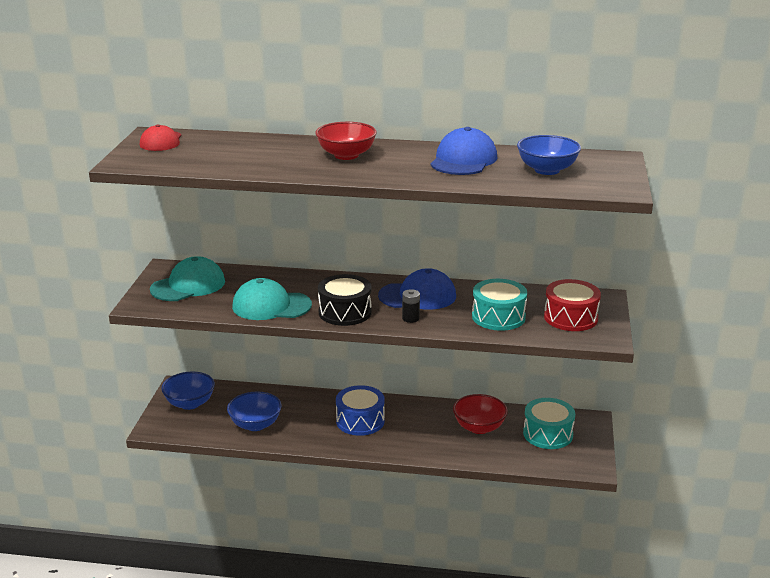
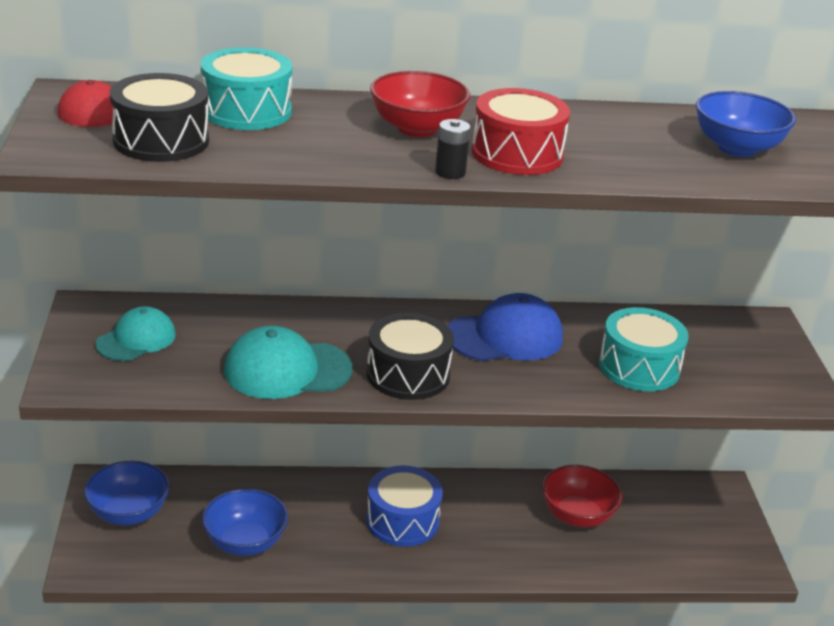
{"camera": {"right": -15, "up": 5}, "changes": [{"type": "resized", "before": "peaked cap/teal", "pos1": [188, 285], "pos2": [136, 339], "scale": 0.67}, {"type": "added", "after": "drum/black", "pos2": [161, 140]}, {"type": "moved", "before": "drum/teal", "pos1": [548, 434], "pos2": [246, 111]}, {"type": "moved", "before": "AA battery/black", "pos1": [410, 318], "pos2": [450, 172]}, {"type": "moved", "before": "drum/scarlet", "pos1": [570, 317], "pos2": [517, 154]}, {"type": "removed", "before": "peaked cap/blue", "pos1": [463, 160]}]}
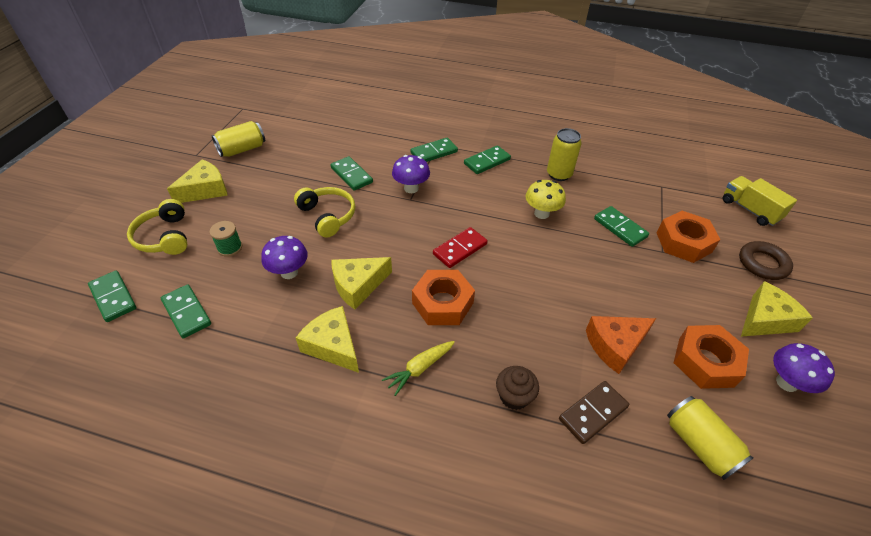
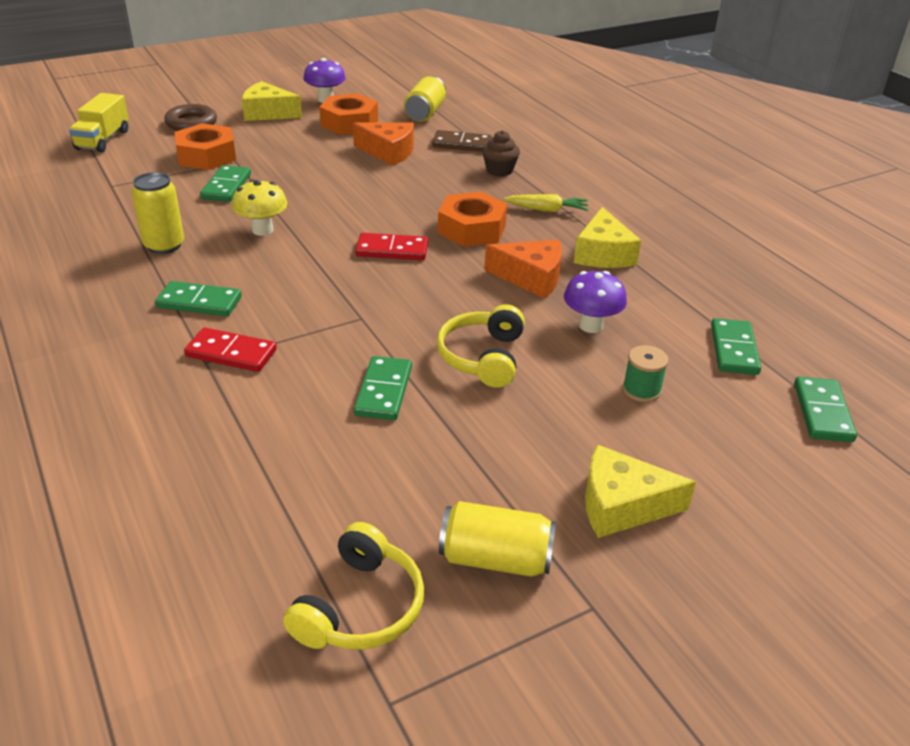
{"camera": {"right": -135, "up": -10}, "changes": [{"type": "recoloured", "before": "domino piece/leaf-green", "after": "domino piece/scarlet", "pos1": [434, 152], "pos2": [231, 353]}, {"type": "moved", "before": "headphones/bright yellow", "pos1": [164, 237], "pos2": [360, 607]}, {"type": "recoloured", "before": "piece of cheese/bright yellow", "after": "piece of cheese/bright orange", "pos1": [358, 286], "pos2": [531, 278]}, {"type": "removed", "before": "fungus/violet", "pos1": [411, 188]}]}
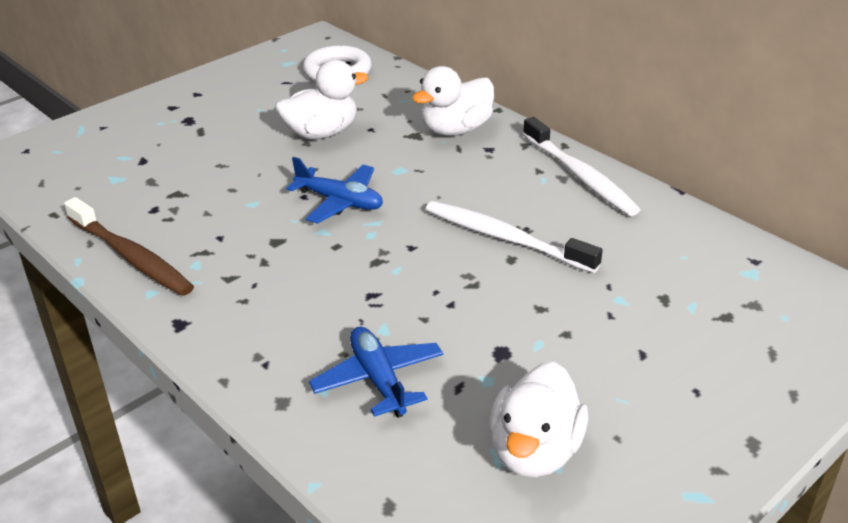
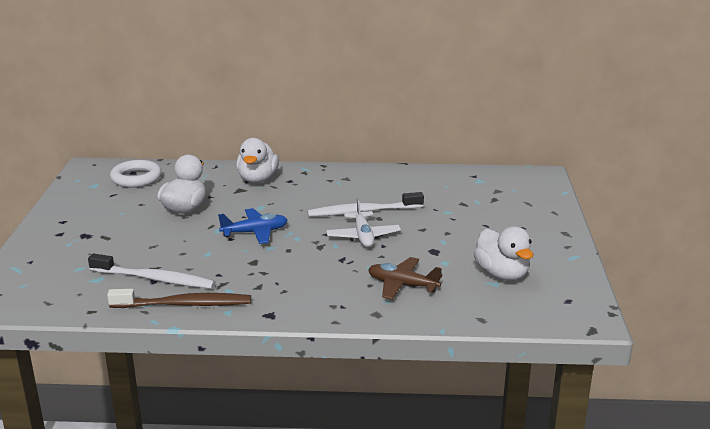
{"camera": {"right": -45, "up": -10}, "changes": [{"type": "moved", "before": "tooth brush/pure white", "pos1": [580, 176], "pos2": [155, 279]}, {"type": "added", "after": "toy plane/pure white", "pos2": [363, 236]}, {"type": "recoloured", "before": "toy plane/blue", "after": "toy plane/brown", "pos1": [378, 379], "pos2": [402, 285]}]}
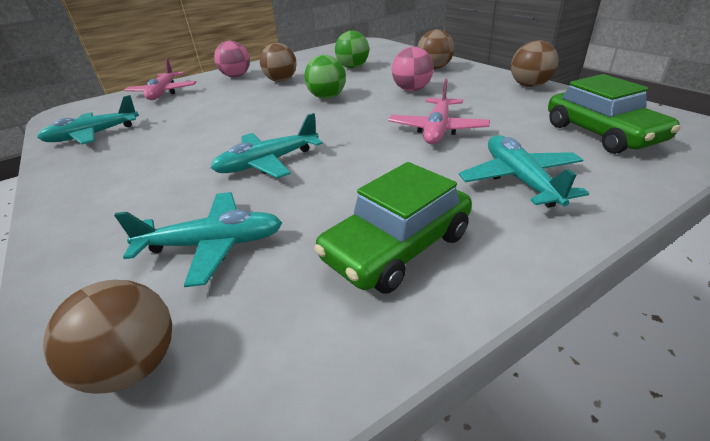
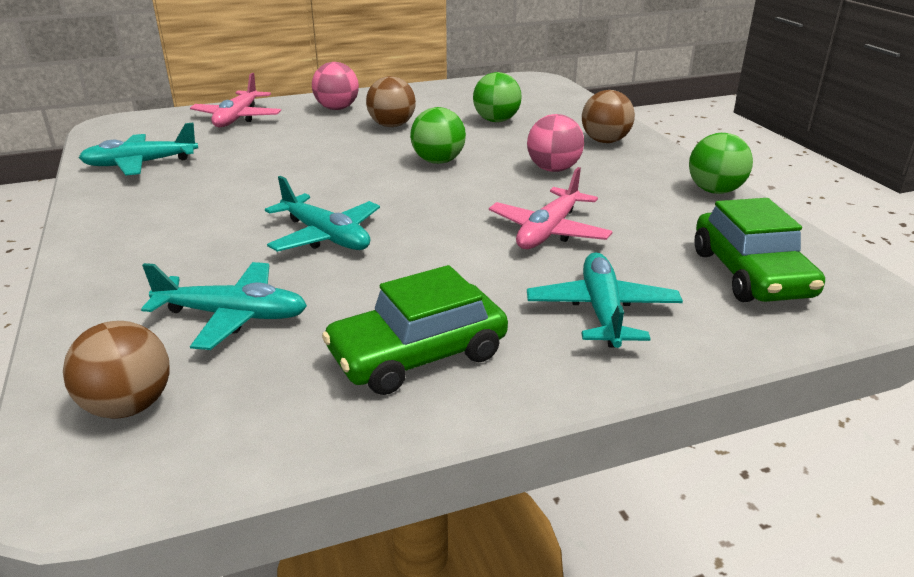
{"camera": {"right": 10, "up": -5}, "changes": [{"type": "turned", "before": "toy plane/teal", "pos1": [268, 163], "pos2": [326, 236], "turn": -120}, {"type": "recoloured", "before": "ball/brown", "after": "ball/leaf-green", "pos1": [529, 85], "pos2": [714, 191]}]}
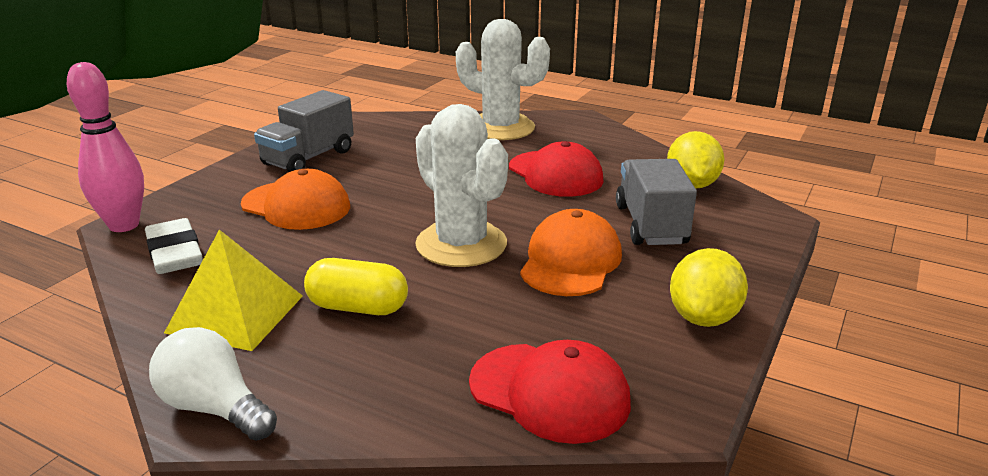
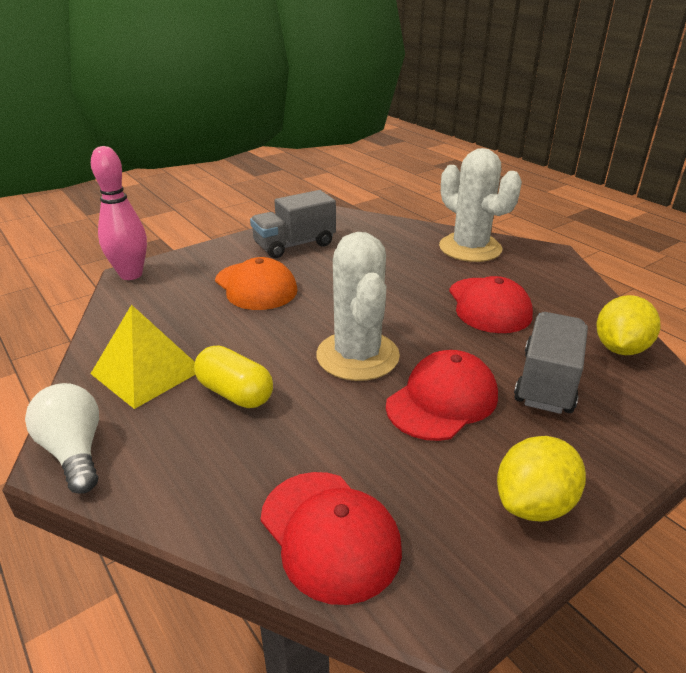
{"camera": {"right": 25, "up": 5}, "changes": [{"type": "recoloured", "before": "peaked cap/bright orange", "after": "peaked cap/scarlet", "pos1": [570, 261], "pos2": [442, 400]}, {"type": "removed", "before": "eraser/pure white", "pos1": [175, 253]}]}
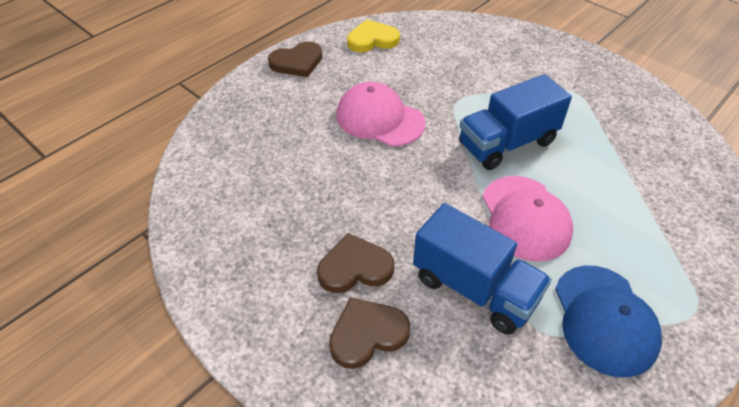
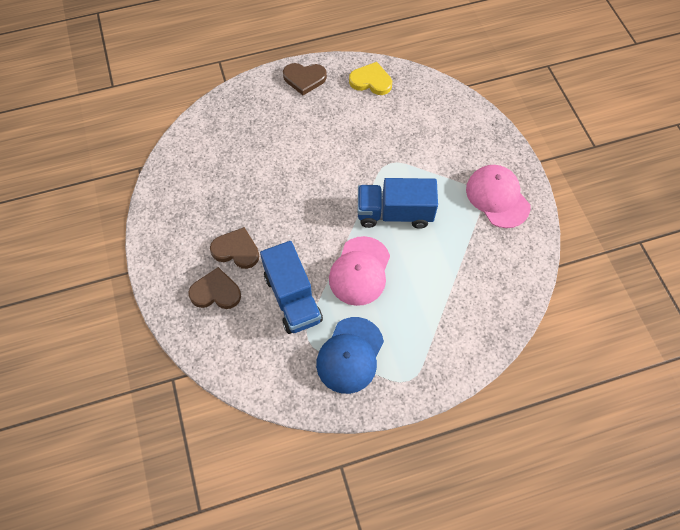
{"camera": {"right": 30, "up": 15}, "changes": [{"type": "moved", "before": "peaked cap/pink", "pos1": [379, 119], "pos2": [497, 197]}]}
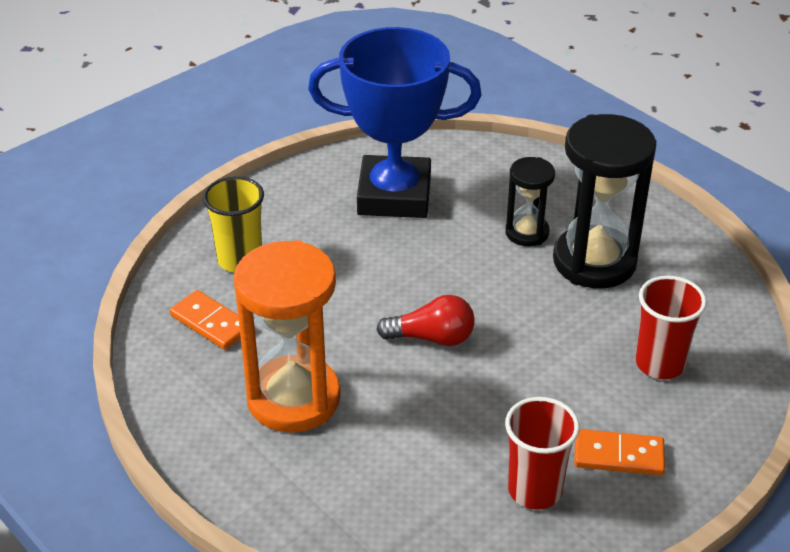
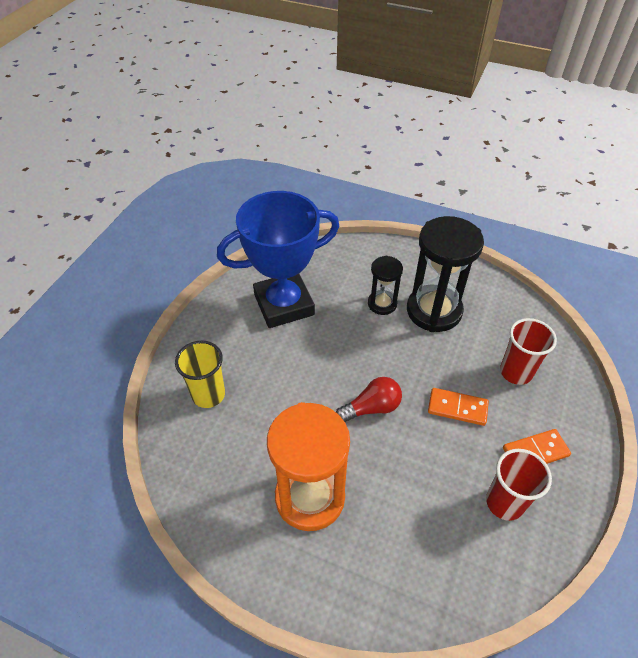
{"camera": {"right": -25, "up": 10}, "changes": [{"type": "moved", "before": "domino piece/bright orange", "pos1": [211, 323], "pos2": [457, 408]}]}
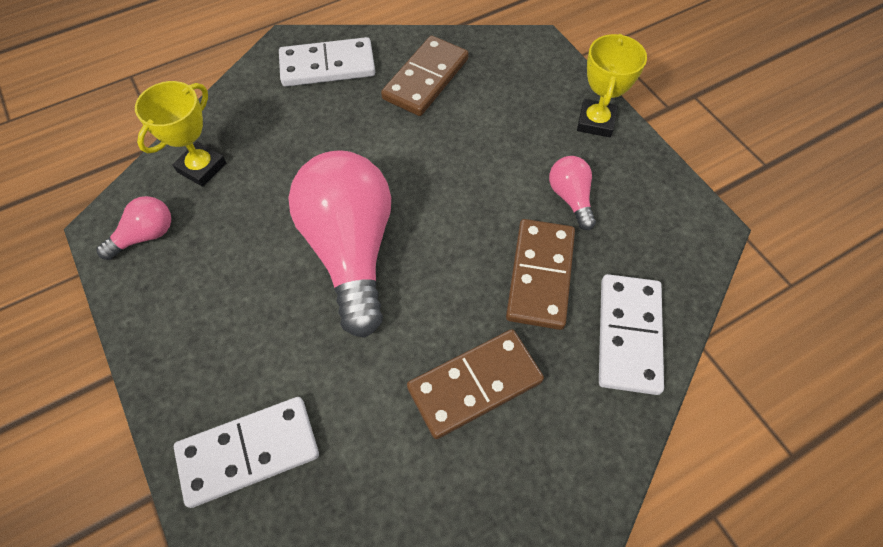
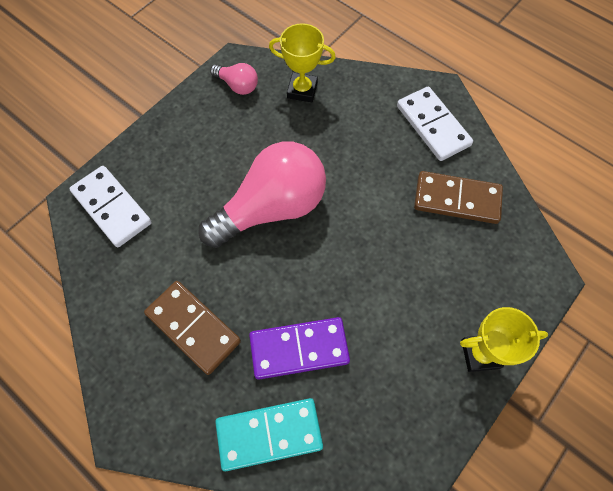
{"camera": {"right": 70, "up": 5}, "changes": [{"type": "recoloured", "before": "domino piece/pure white", "after": "domino piece/teal", "pos1": [629, 335], "pos2": [269, 434]}, {"type": "recoloured", "before": "domino piece/brown", "after": "domino piece/violet", "pos1": [540, 275], "pos2": [299, 349]}, {"type": "removed", "before": "bulb/pink", "pos1": [570, 198]}]}
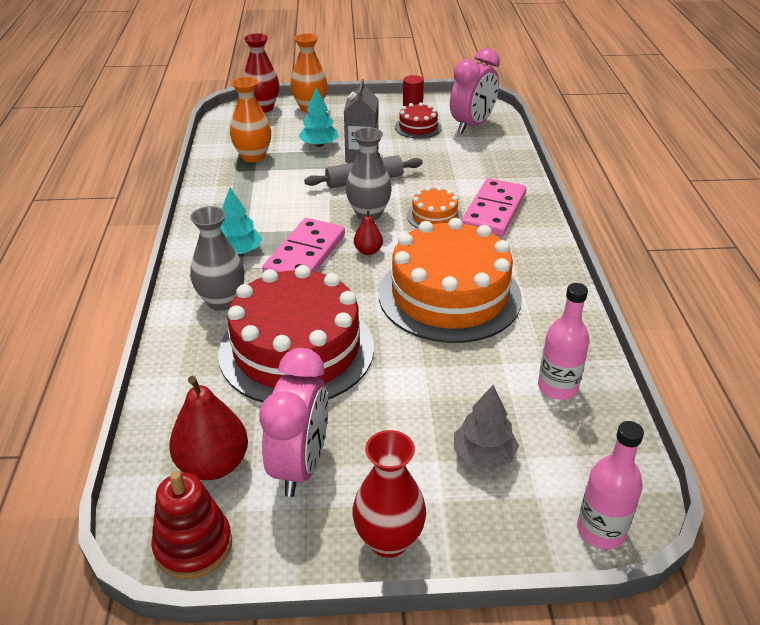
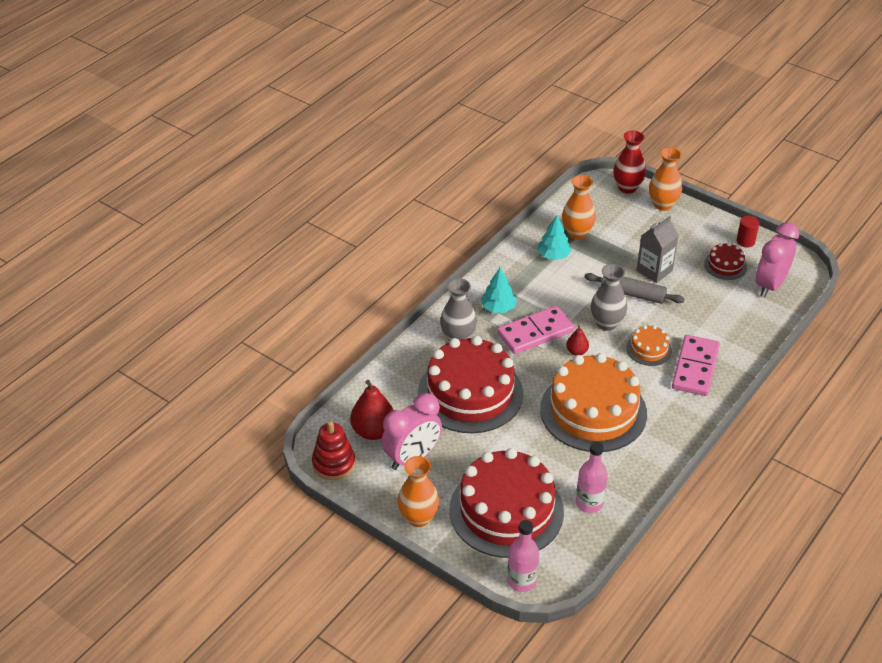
{"camera": {"right": 40, "up": 5}, "changes": [{"type": "recoloured", "before": "flower vase/scarlet", "after": "flower vase/bright orange", "pos1": [388, 540], "pos2": [418, 518]}, {"type": "replaced", "before": "tree/grey", "after": "gateau/scarlet", "pos1": [483, 455], "pos2": [506, 510]}, {"type": "moved", "before": "tree/teal", "pos1": [319, 145], "pos2": [553, 255]}, {"type": "turned", "before": "domino piece/pink", "pos1": [493, 211], "pos2": [695, 368], "turn": -45}, {"type": "turned", "before": "clock/pink", "pos1": [472, 126], "pos2": [770, 285], "turn": 135}]}
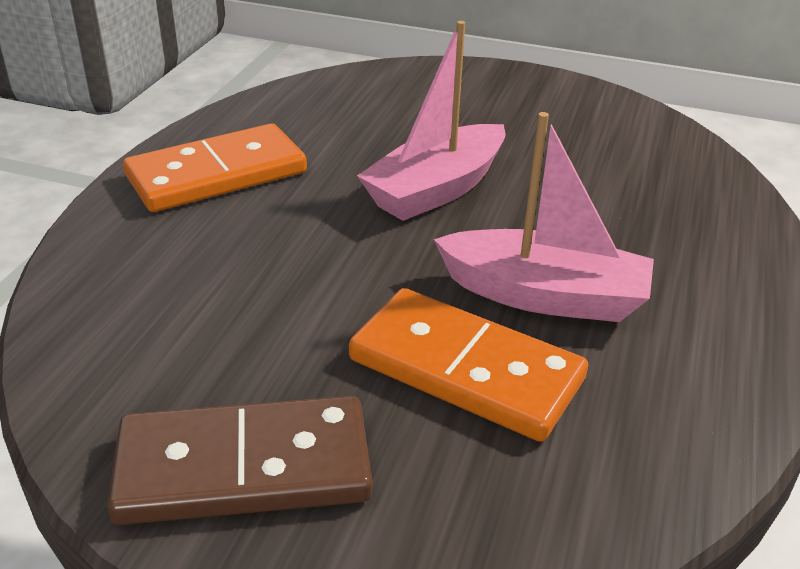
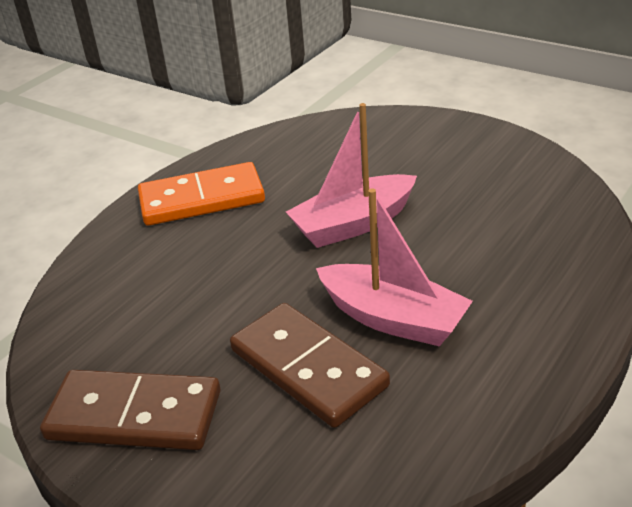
{"camera": {"right": 20, "up": 0}, "changes": [{"type": "recoloured", "before": "domino piece/bright orange", "after": "domino piece/brown", "pos1": [466, 369], "pos2": [308, 368]}]}
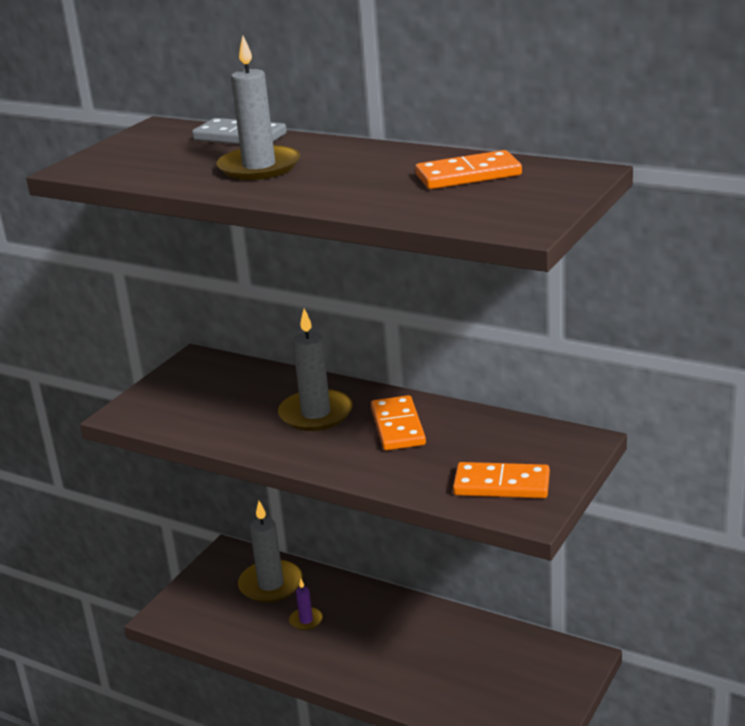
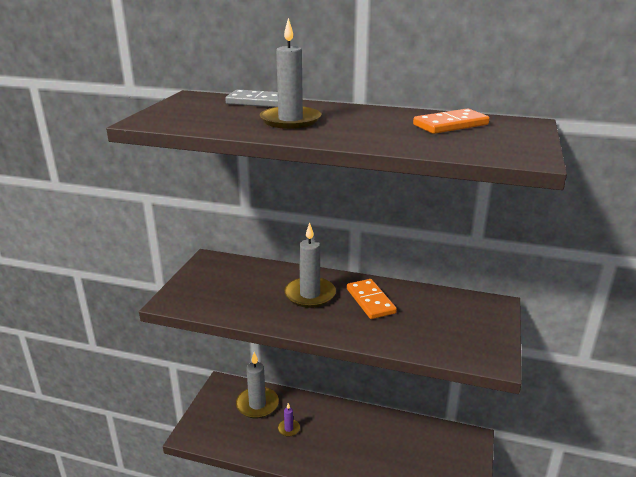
{"camera": {"right": -15, "up": 0}, "changes": [{"type": "removed", "before": "domino piece/bright orange", "pos1": [501, 485]}]}
